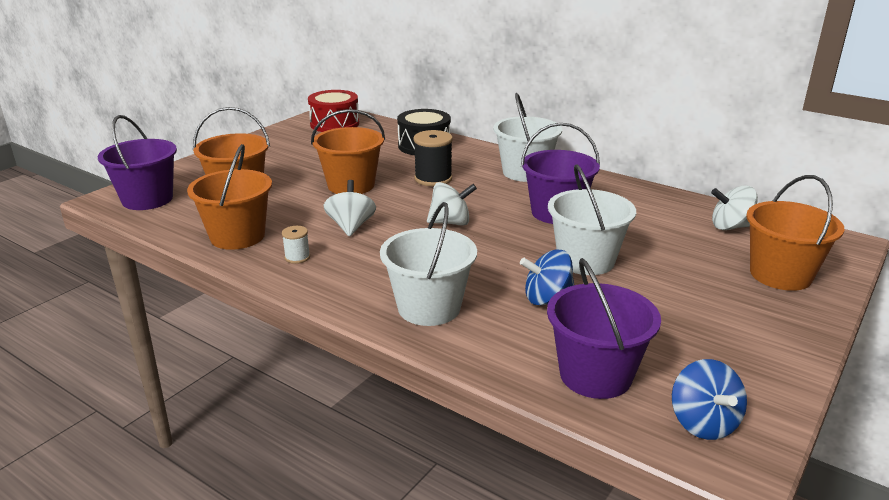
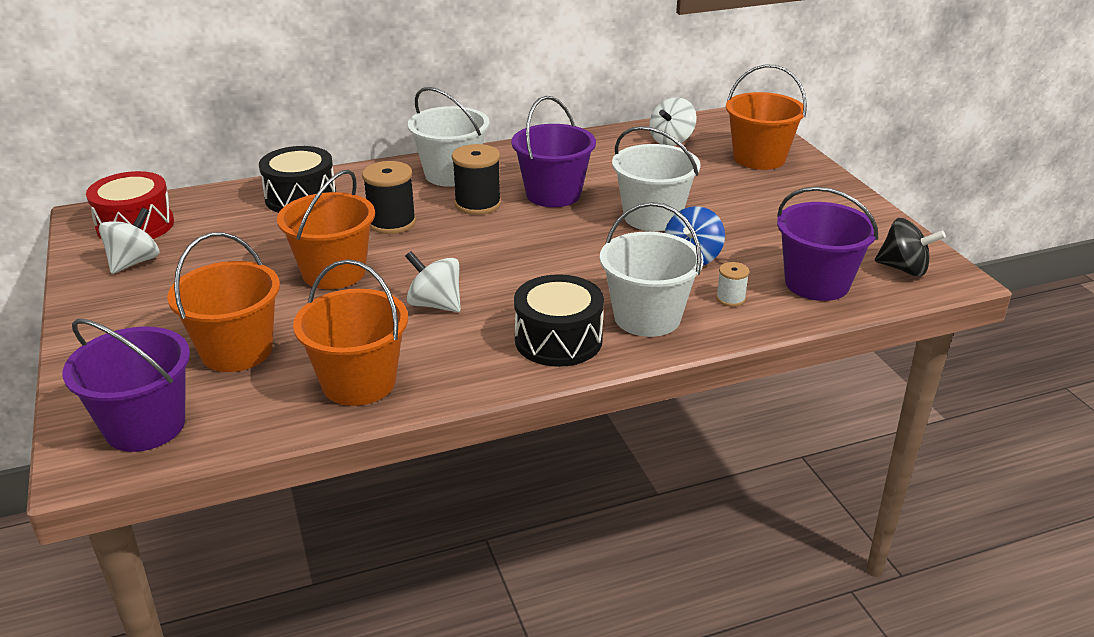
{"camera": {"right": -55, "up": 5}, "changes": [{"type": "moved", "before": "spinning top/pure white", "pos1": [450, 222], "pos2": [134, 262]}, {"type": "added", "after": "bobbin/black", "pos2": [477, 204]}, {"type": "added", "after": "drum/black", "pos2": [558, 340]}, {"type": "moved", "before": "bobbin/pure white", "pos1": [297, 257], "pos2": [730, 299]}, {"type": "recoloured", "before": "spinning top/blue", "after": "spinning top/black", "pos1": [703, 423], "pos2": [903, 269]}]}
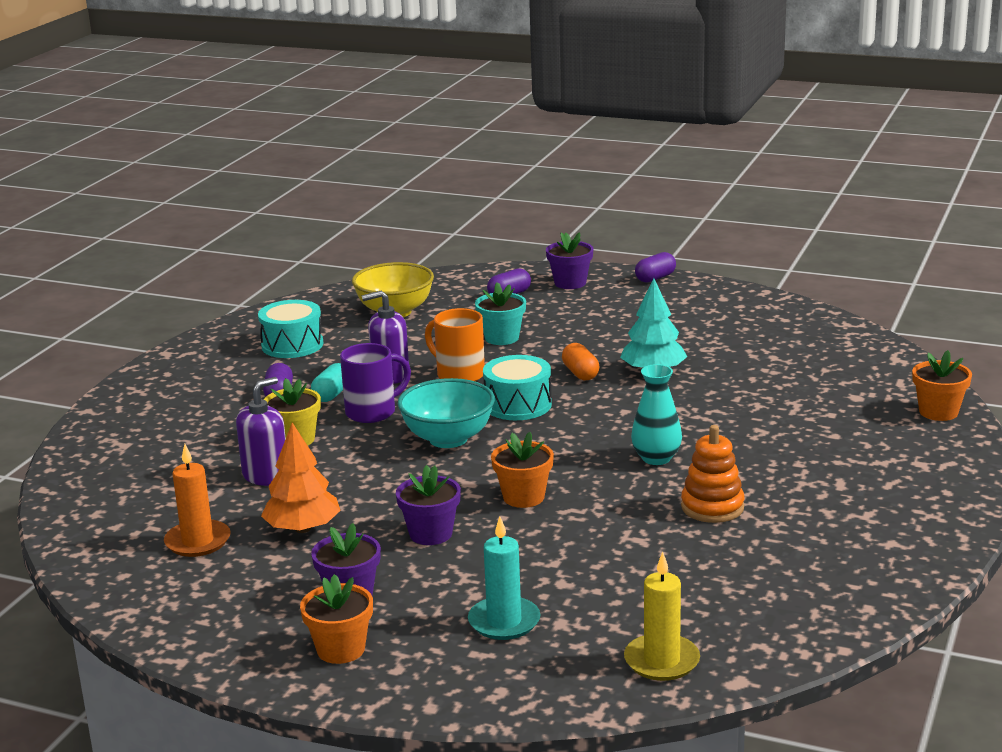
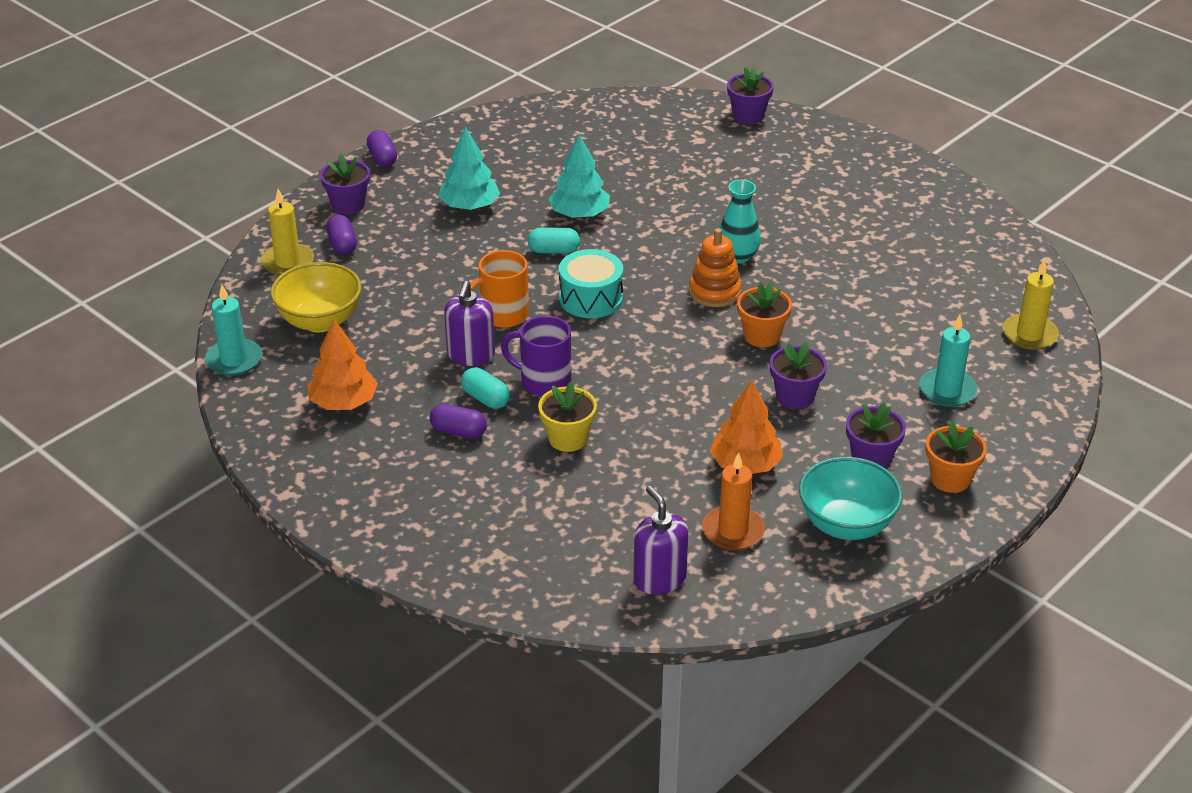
{"camera": {"right": -70, "up": 15}, "changes": [{"type": "added", "after": "wax candle/teal", "pos2": [234, 360]}, {"type": "added", "after": "wax candle/bright yellow", "pos2": [288, 262]}, {"type": "replaced", "before": "drum/teal", "after": "tree/bright orange", "pos1": [292, 345], "pos2": [343, 402]}, {"type": "added", "after": "tree/teal", "pos2": [469, 206]}, {"type": "turned", "before": "tea mug/violet", "pos1": [372, 412], "pos2": [544, 382], "turn": -60}, {"type": "recoloured", "before": "pill shape/bright orange", "after": "pill shape/teal", "pos1": [580, 373], "pos2": [554, 251]}, {"type": "moved", "before": "soap dispenser/violet", "pos1": [266, 476], "pos2": [659, 579]}, {"type": "moved", "before": "ring stacker/bright orange", "pos1": [712, 507], "pos2": [714, 292]}, {"type": "recoloured", "before": "plant pot/bright orange", "after": "plant pot/violet", "pos1": [938, 412], "pos2": [748, 116]}, {"type": "moved", "before": "serving bowl/teal", "pos1": [448, 439], "pos2": [846, 525]}, {"type": "removed", "before": "plant pot/teal", "pos1": [502, 338]}]}
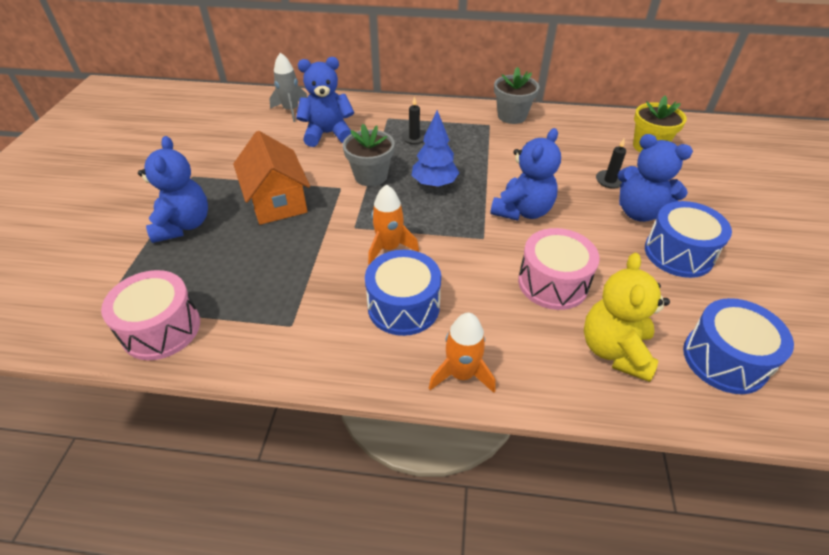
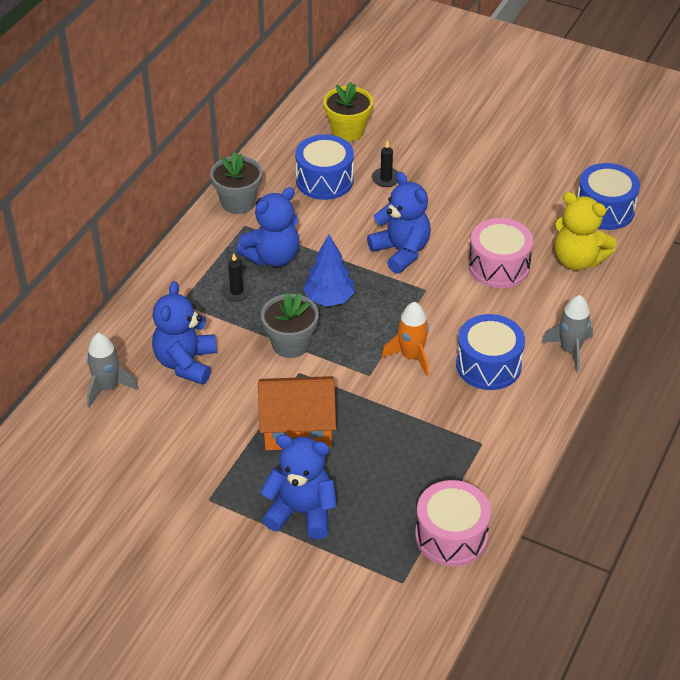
{"camera": {"right": -70, "up": 0}, "changes": [{"type": "moved", "before": "teddy bear/blue", "pos1": [639, 212], "pos2": [272, 257]}, {"type": "moved", "before": "drum/blue", "pos1": [678, 253], "pos2": [324, 180]}, {"type": "recoloured", "before": "rocket/bright orange", "after": "rocket/grey", "pos1": [461, 374], "pos2": [570, 350]}]}
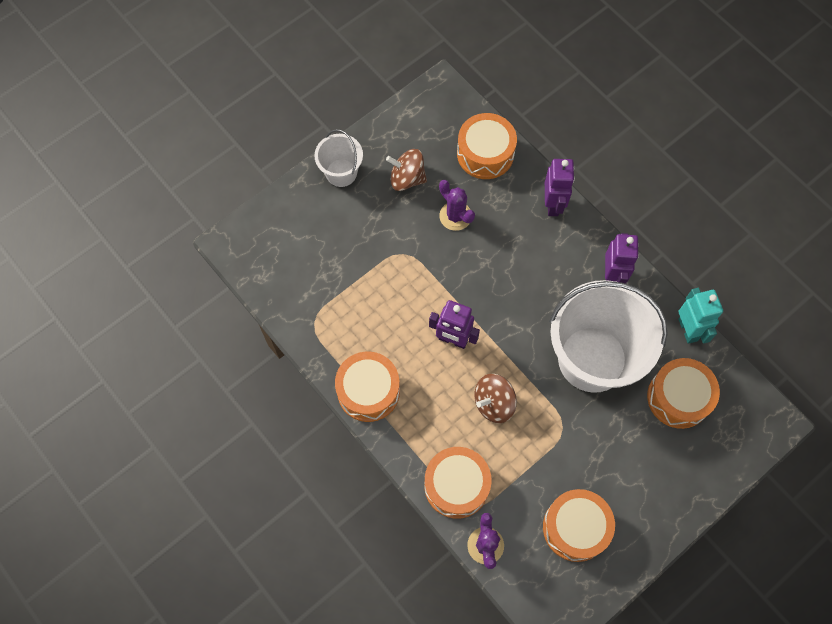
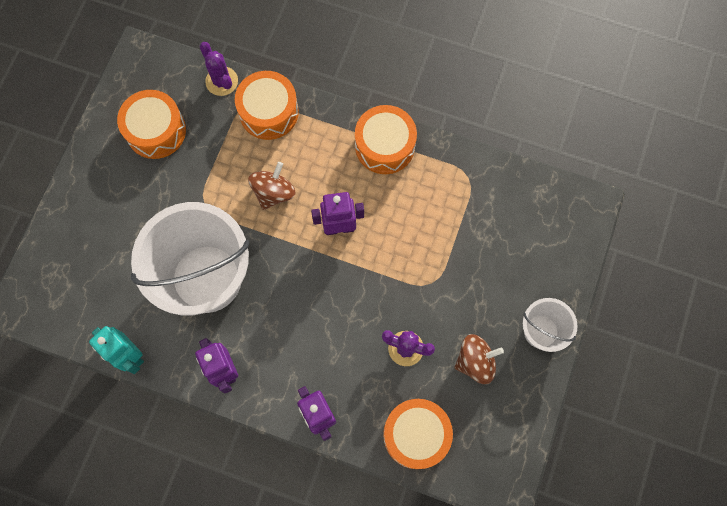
{"camera": {"right": 150, "up": 5}, "changes": [{"type": "removed", "before": "drum/bright orange", "pos1": [678, 397]}]}
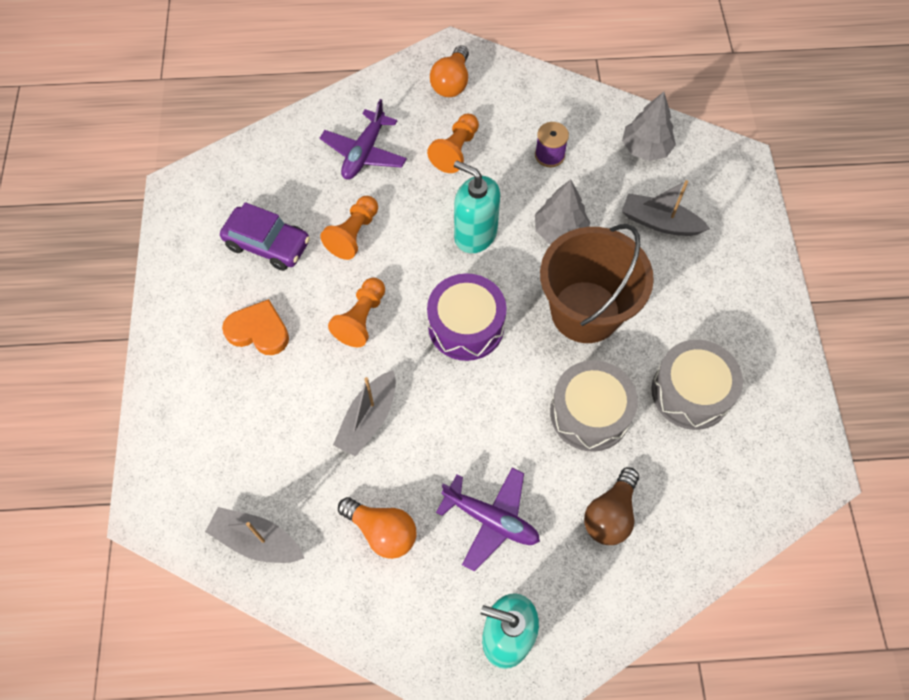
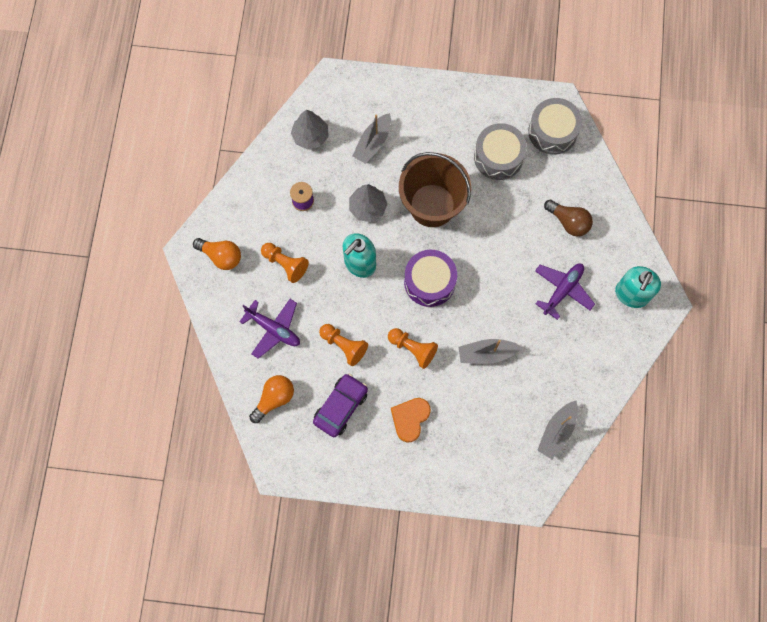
{"camera": {"right": -80, "up": 10}, "changes": [{"type": "moved", "before": "bulb/bright orange", "pos1": [382, 531], "pos2": [274, 399]}, {"type": "turned", "before": "boat/grey", "pos1": [368, 419], "pos2": [486, 354], "turn": 135}, {"type": "moved", "before": "drum/grey", "pos1": [590, 413], "pos2": [552, 131]}]}
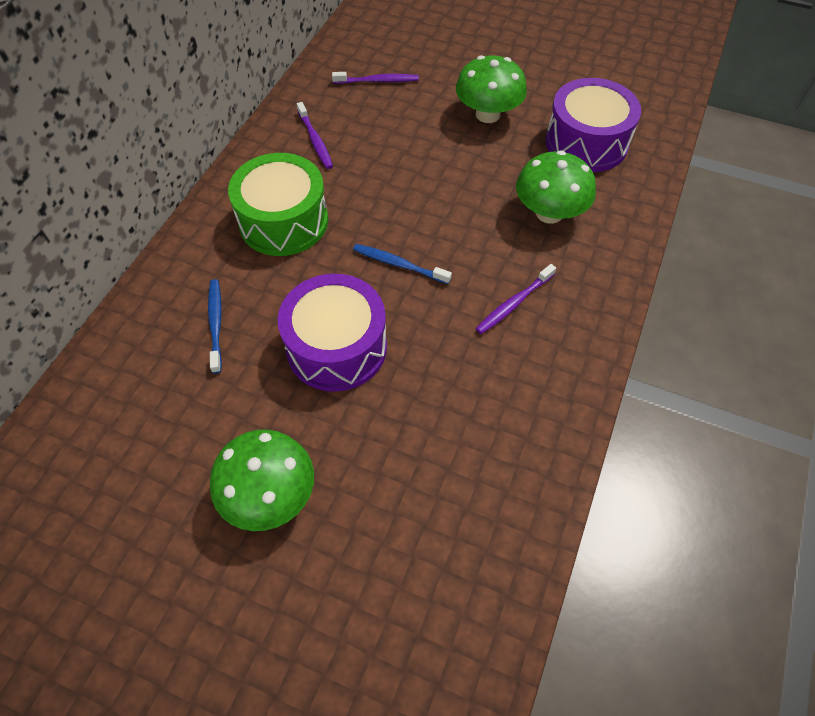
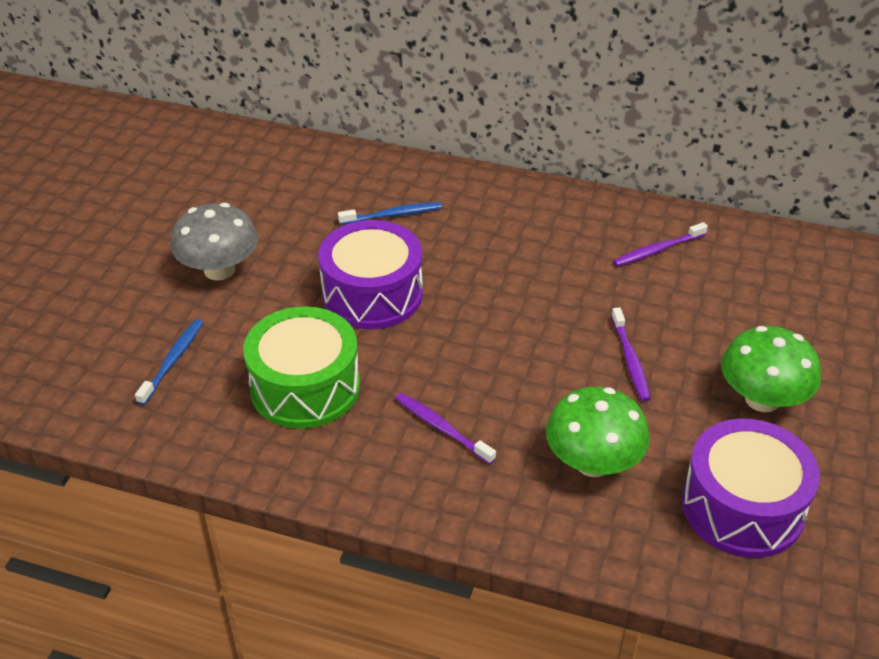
{"camera": {"right": 85, "up": -15}, "changes": [{"type": "moved", "before": "tooth brush/blue", "pos1": [399, 264], "pos2": [173, 361]}, {"type": "recoloured", "before": "fungus/leaf-green", "after": "fungus/grey", "pos1": [270, 495], "pos2": [219, 270]}, {"type": "moved", "before": "drum/leaf-green", "pos1": [283, 221], "pos2": [305, 387]}, {"type": "moved", "before": "tooth brush/violet", "pos1": [378, 81], "pos2": [630, 360]}]}
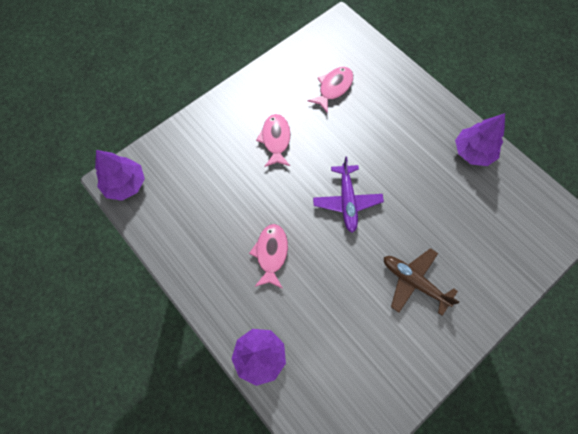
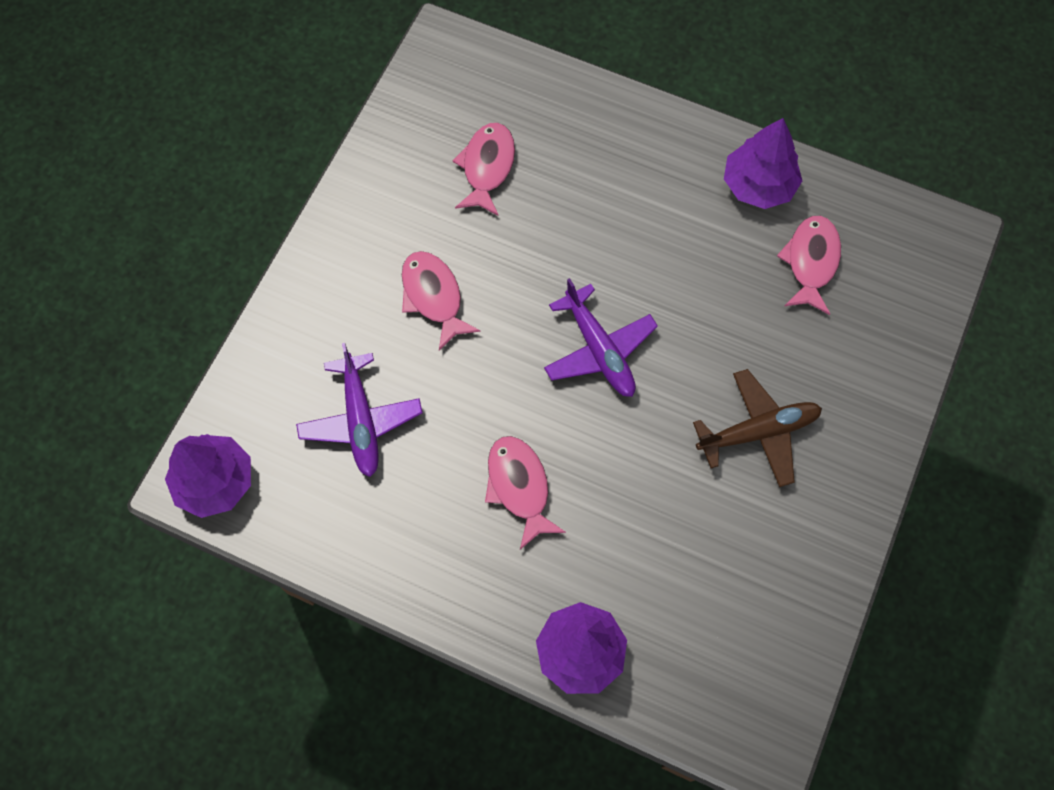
{"camera": {"right": -25, "up": 0}, "changes": [{"type": "added", "after": "toy plane/violet", "pos2": [361, 421]}, {"type": "turned", "before": "toy plane/brown", "pos1": [413, 282], "pos2": [758, 431], "turn": 150}, {"type": "added", "after": "toy fish/pink", "pos2": [811, 262]}]}
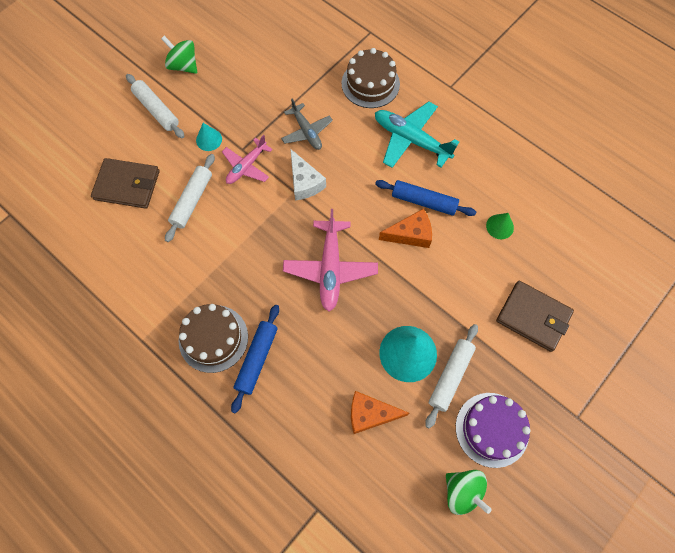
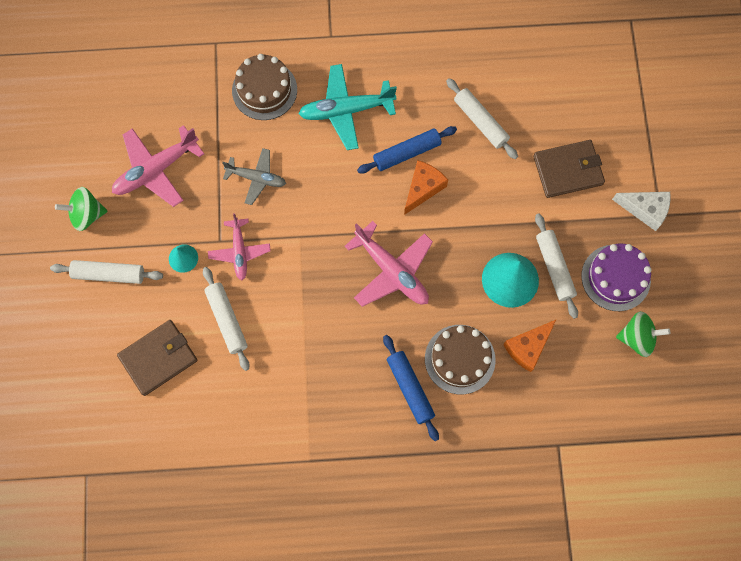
{"camera": {"right": -45, "up": 5}, "changes": [{"type": "added", "after": "toy plane/pink", "pos2": [156, 170]}, {"type": "moved", "before": "gateau/brown", "pos1": [213, 338], "pos2": [460, 359]}, {"type": "replaced", "before": "cone/leaf-green", "after": "rolling pin/pure white", "pos1": [500, 226], "pos2": [480, 122]}, {"type": "moved", "before": "piece of cheese/pure white", "pos1": [304, 182], "pos2": [645, 210]}]}
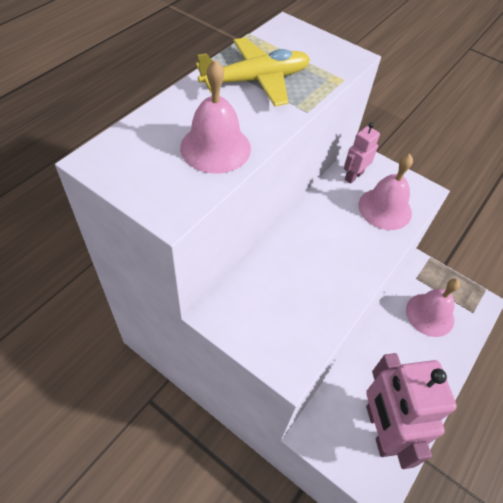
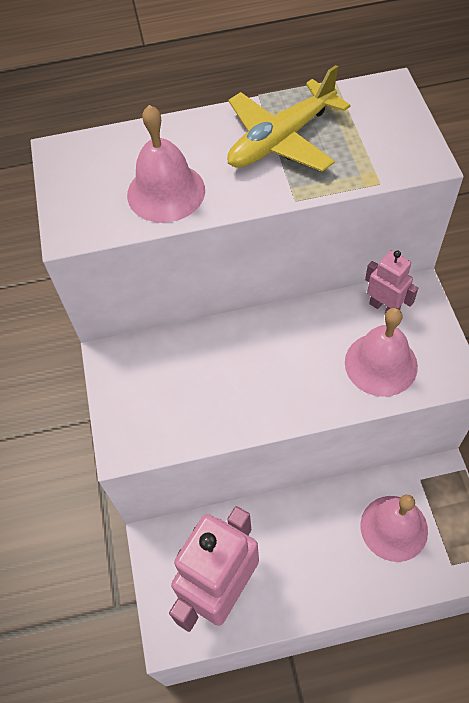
{"camera": {"right": 50, "up": 5}, "changes": [{"type": "turned", "before": "toy plane/bright yellow", "pos1": [256, 80], "pos2": [281, 140], "turn": 120}, {"type": "turned", "before": "robot figure/pink", "pos1": [353, 176], "pos2": [384, 307], "turn": 45}]}
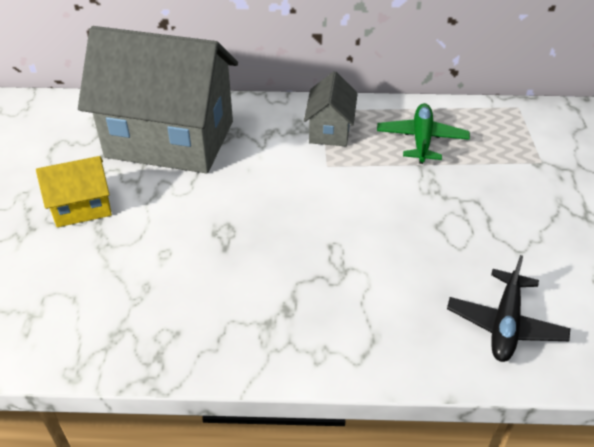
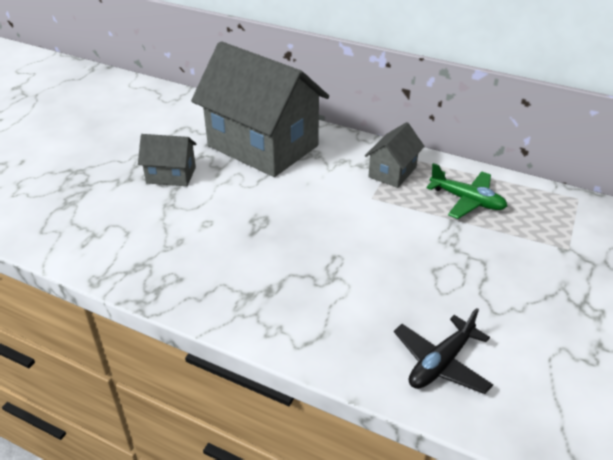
{"camera": {"right": 25, "up": -5}, "changes": [{"type": "recoloured", "before": "cottage/bright yellow", "after": "cottage/grey", "pos1": [82, 207], "pos2": [171, 175]}, {"type": "turned", "before": "toy plane/leaf-green", "pos1": [421, 140], "pos2": [467, 200], "turn": 90}]}
